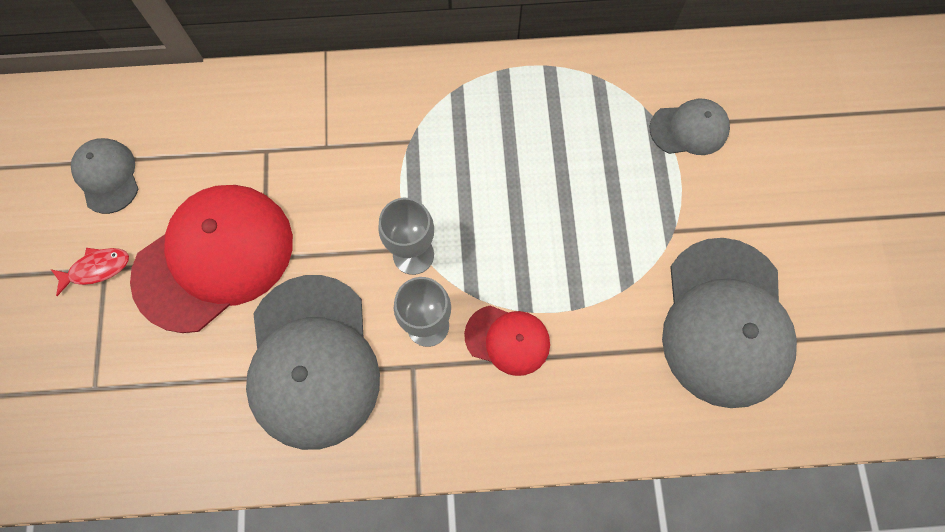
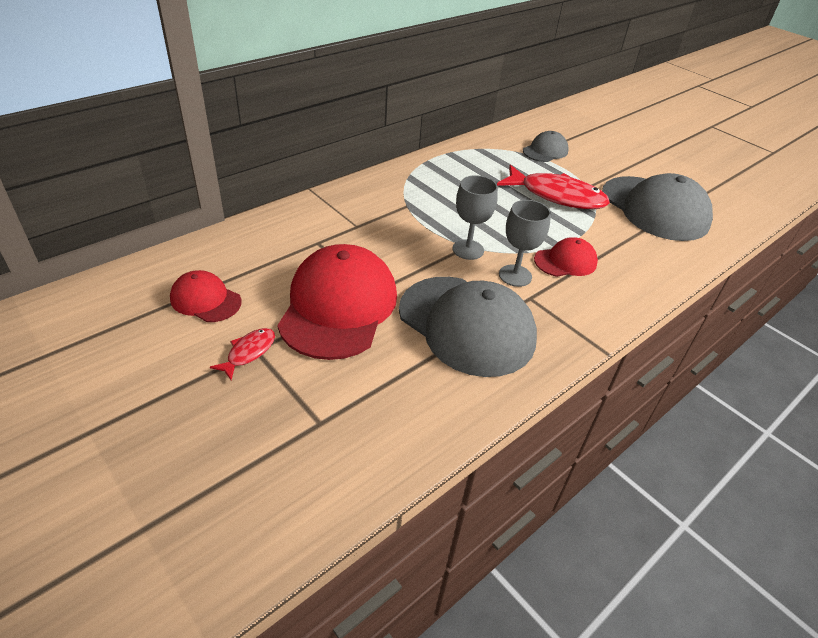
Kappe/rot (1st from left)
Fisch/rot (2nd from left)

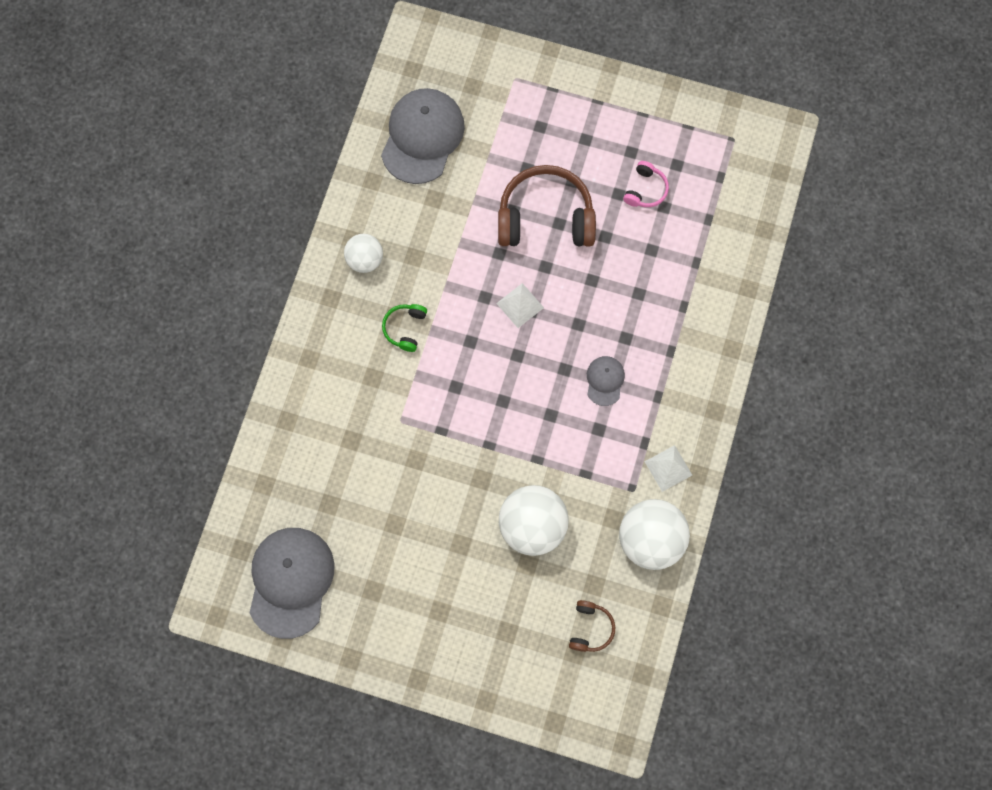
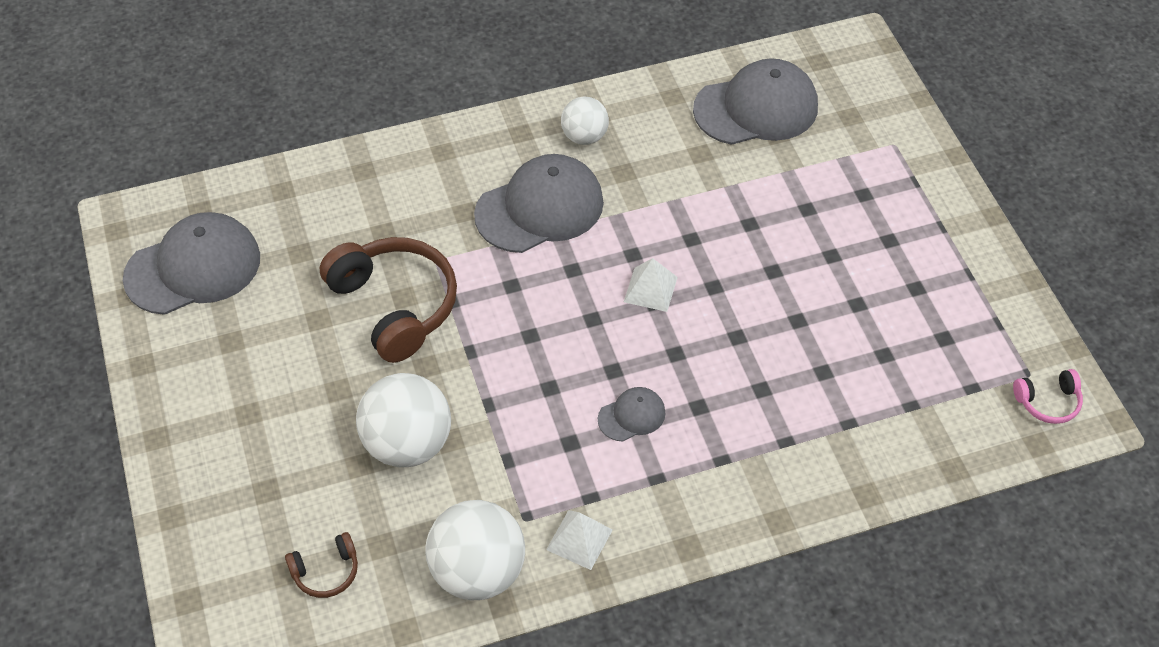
Kopfhörer/rosa
Kopfhörer/braun (2nd from left)
Kappe/grau (2nd from left)

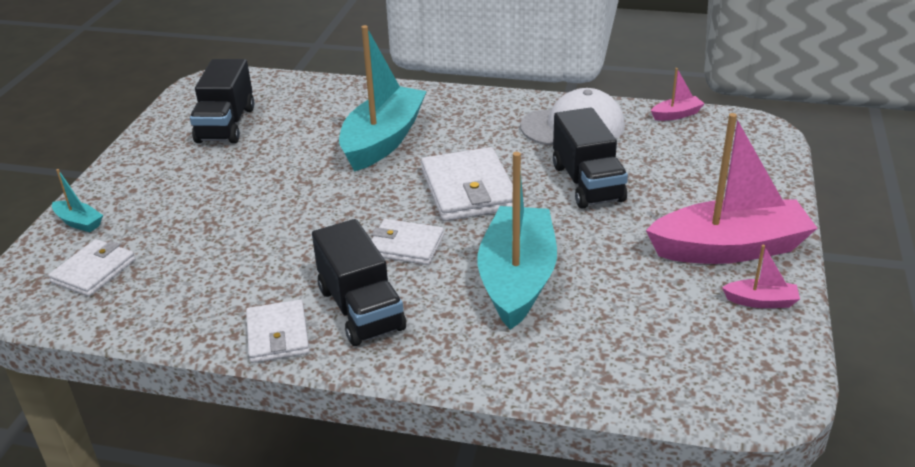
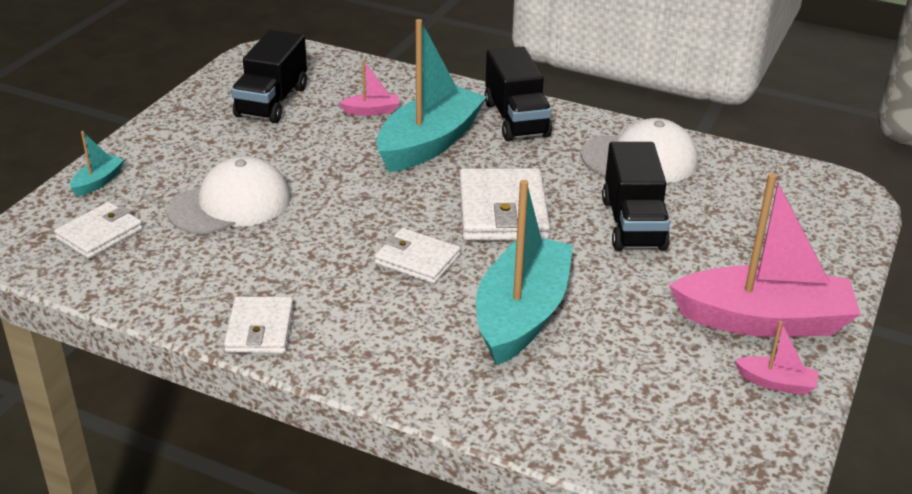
Boot/rosa (1st from left)
Boot/türkis (1st from left)
Lastwagen/schwarz (2nd from left)
Kappe/weiß (1st from left)

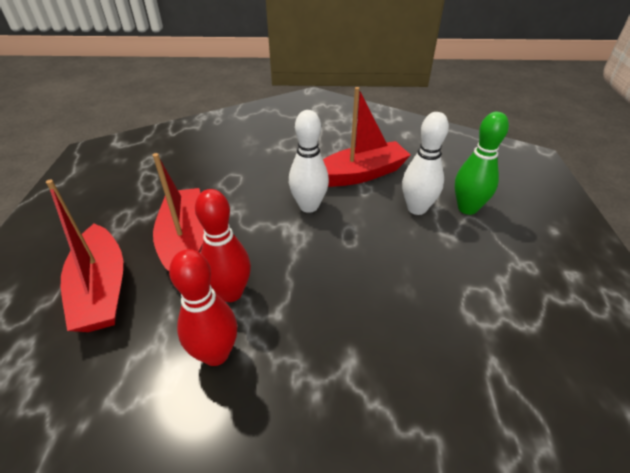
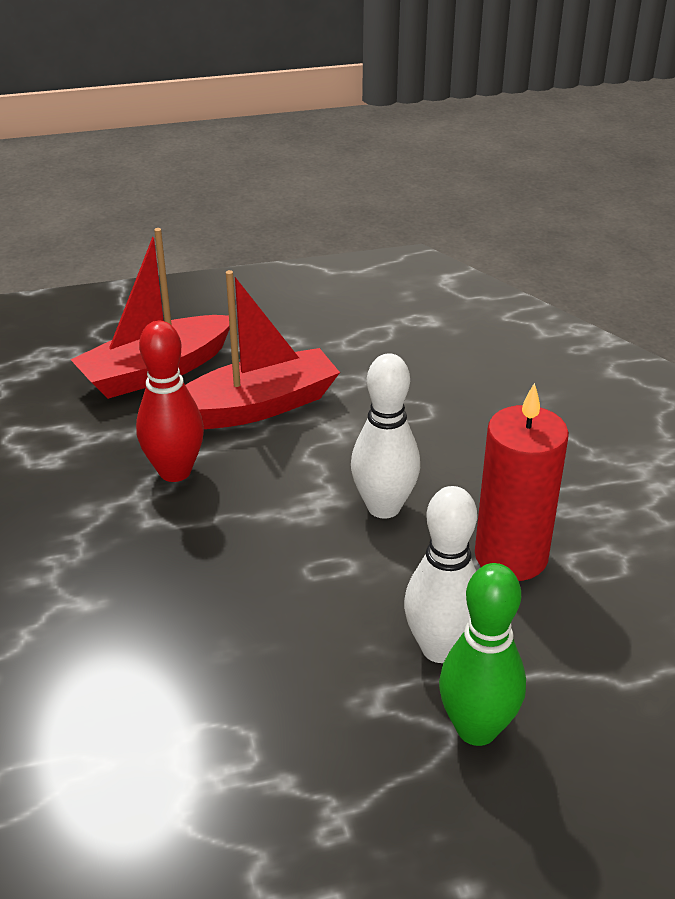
Kerze/rot
Bowlingkegel/rot (1st from left in the first image)

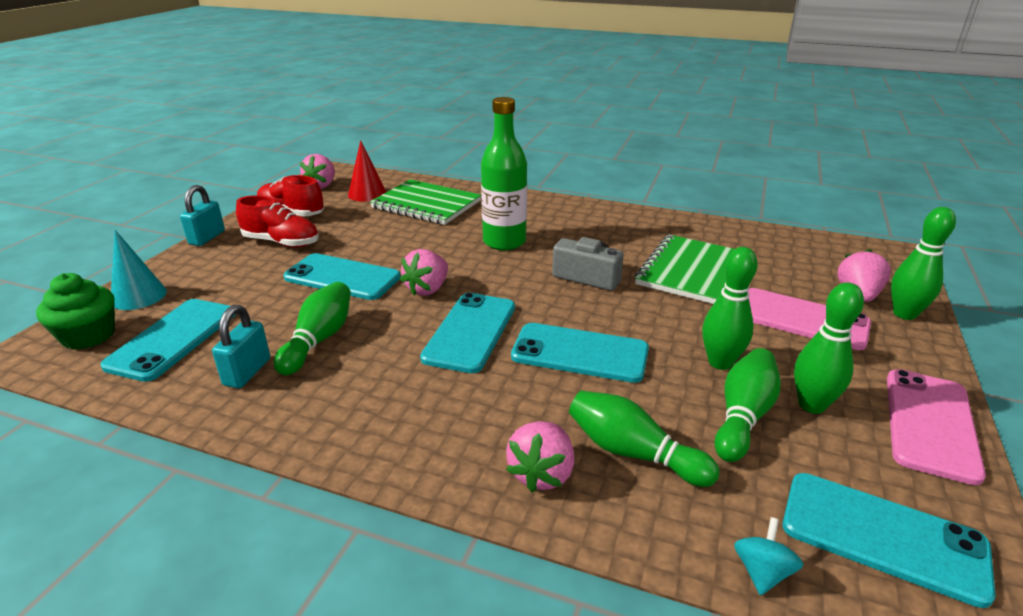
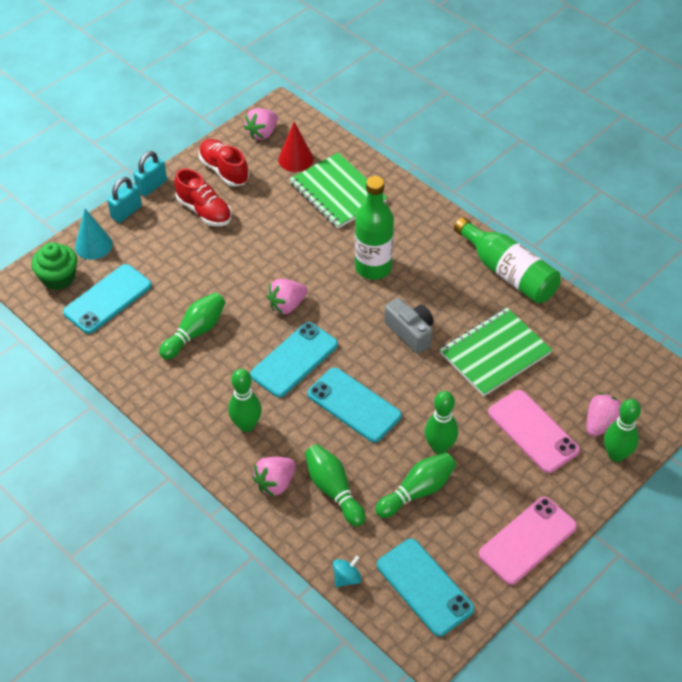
Handy/türkis (2nd from left in the first image)
Bowlingkegel/grün (2nd from left)
Vorhängeschloss/türkis (1st from left)
Flasche/grün (2nd from left)

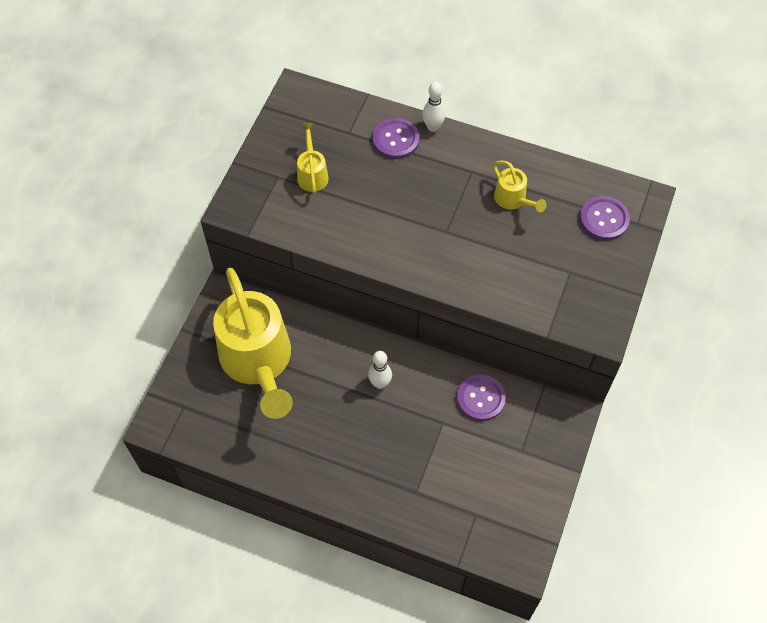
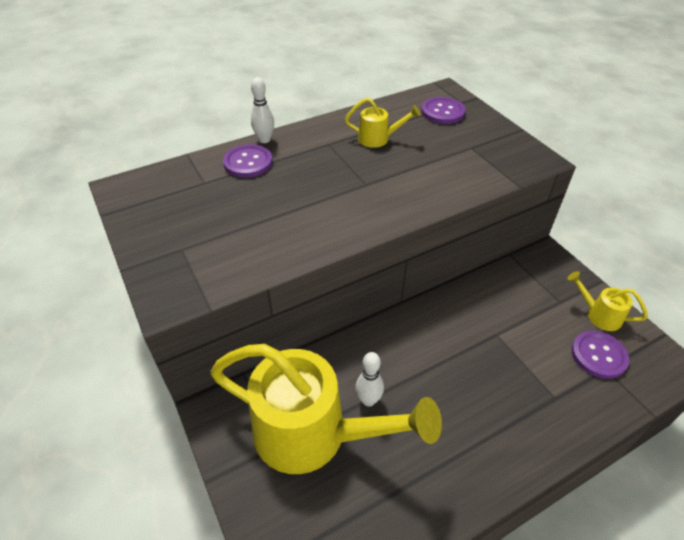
Gießkanne/gelb (3rd from left)
Bowlingkegel/weiß (2nd from left)
Knopf/lila (3rd from left)

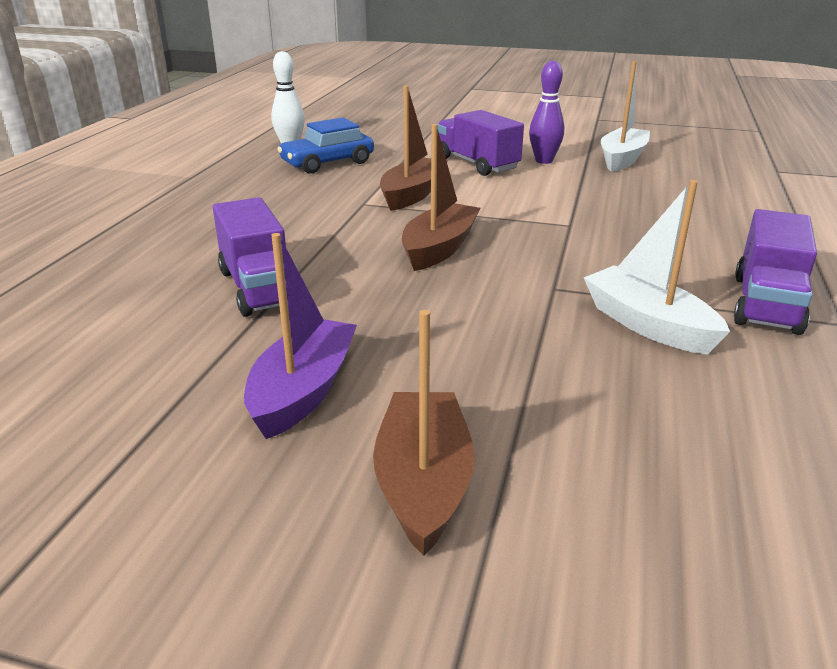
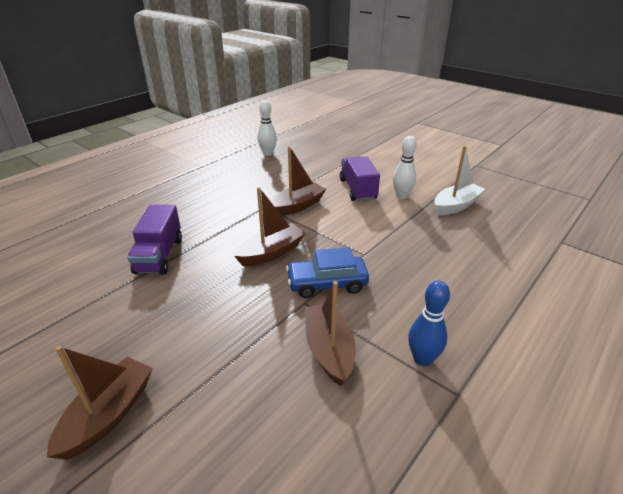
Bowlingkegel/weiß (2nd from left)
Auto/blau
Boot/braun (4th from left)
Bowlingkegel/blau
Boot/lila

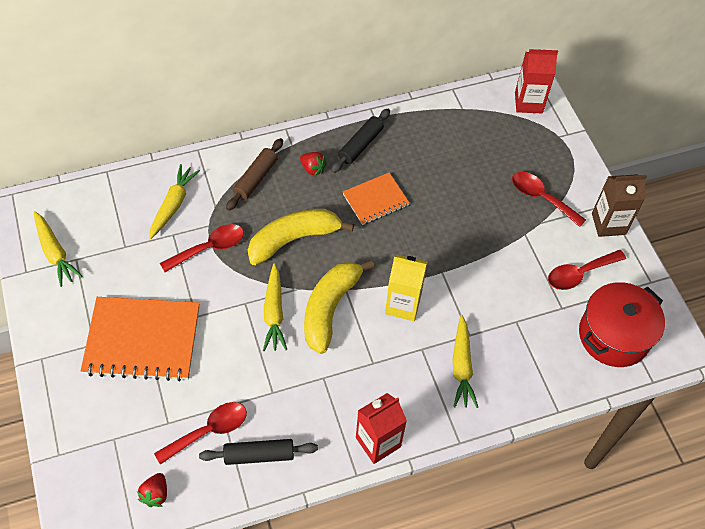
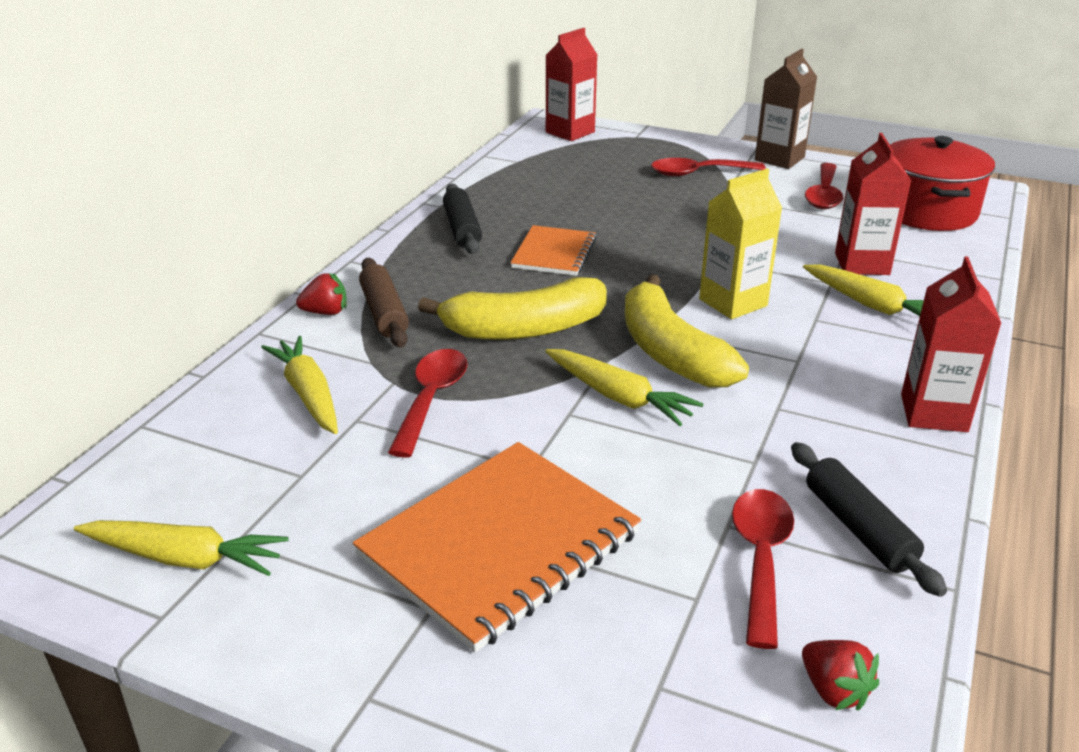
Erdbeere/rot (1st from left)
Banane/gelb (1st from left)
Nudelholz/schwarz (2nd from left)
Getränkekarton/rot (2nd from left)

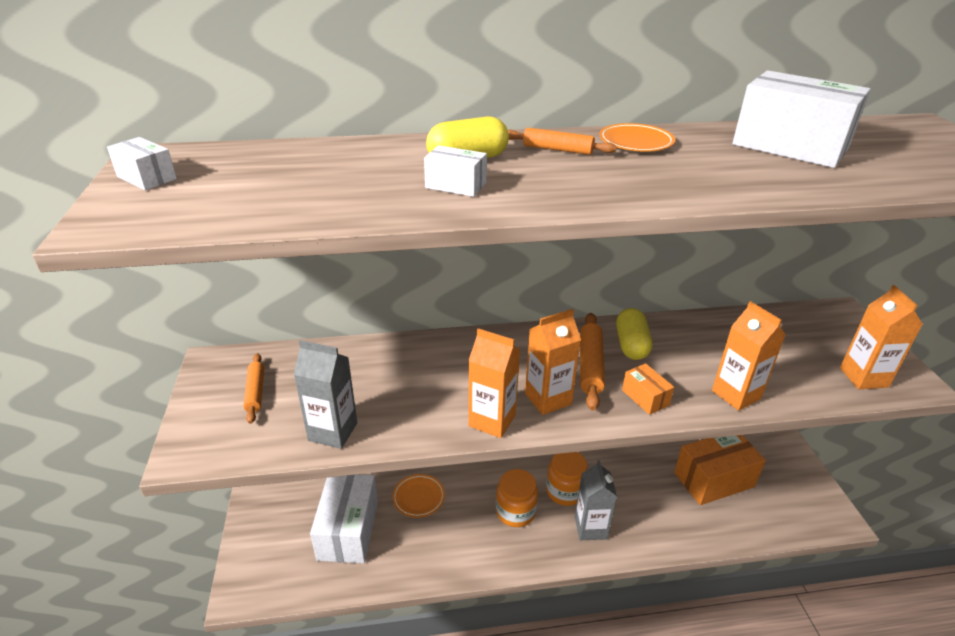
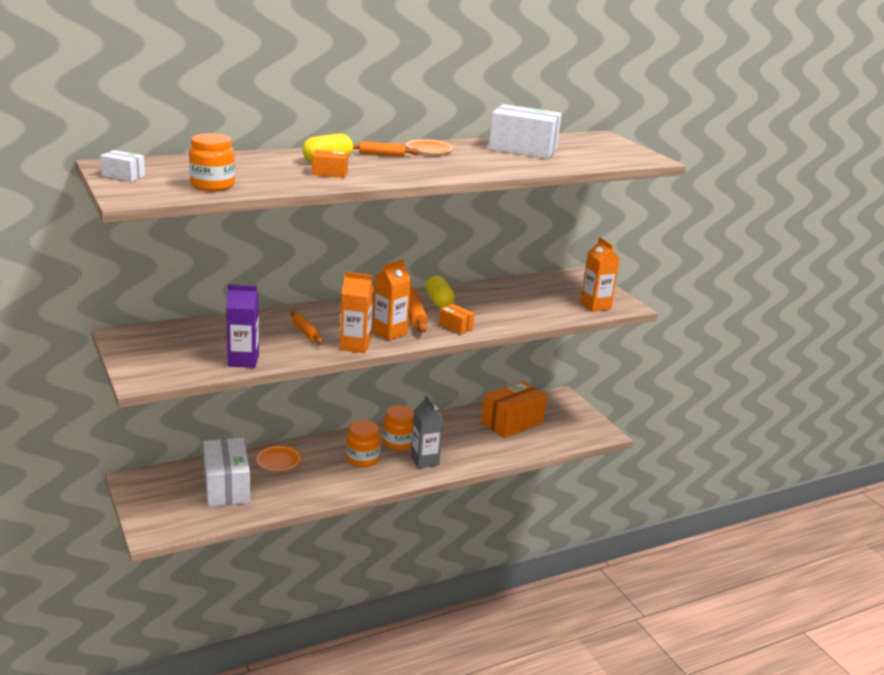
Schachtel/orange (1st from left)
Getränkekarton/orange (3rd from left in the first image)
Getränkekarton/lila
Nudelholz/orange (1st from left)
Einmachglas/orange (1st from left)

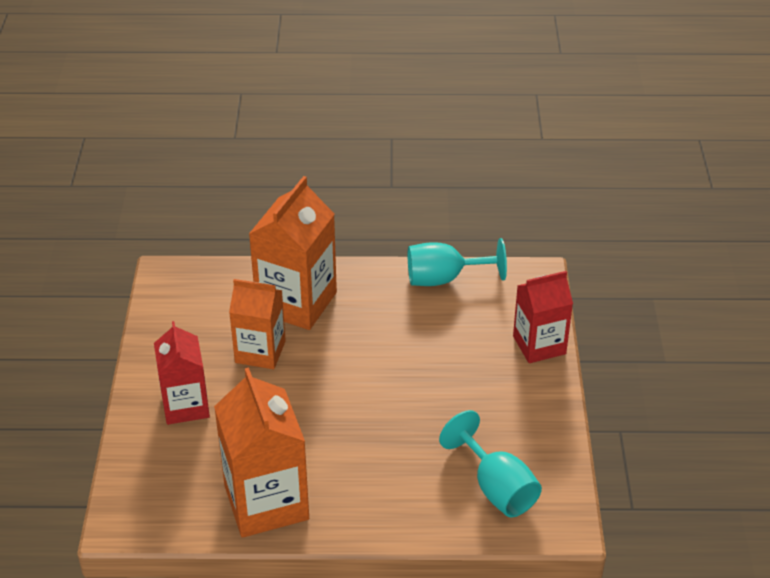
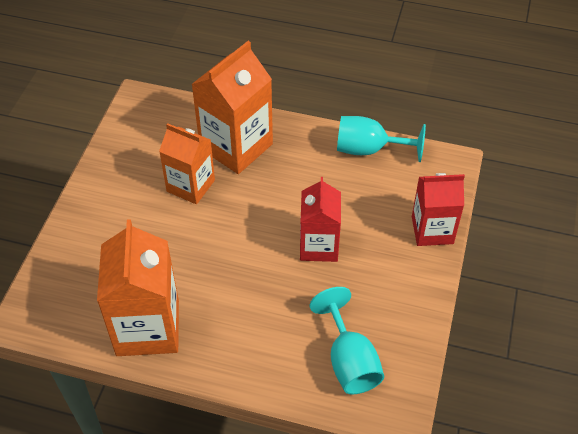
Getränkekarton/rot (1st from left)

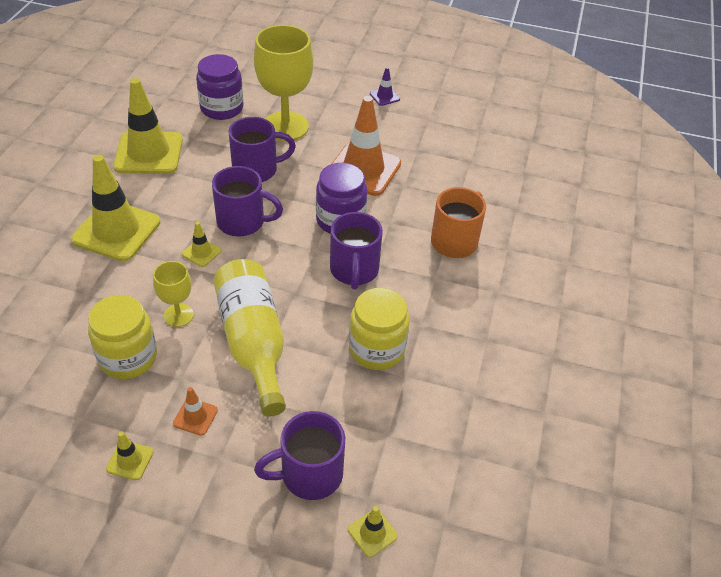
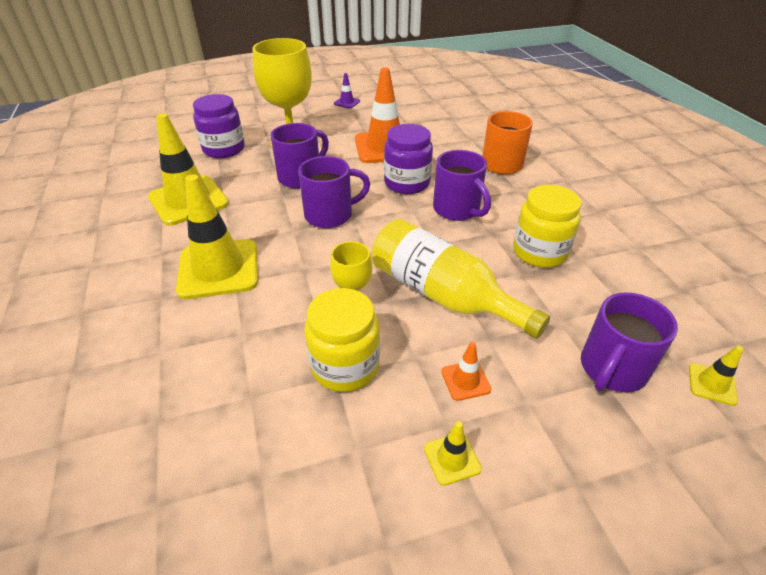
Leitkegel/gelb (4th from left in the first image)

